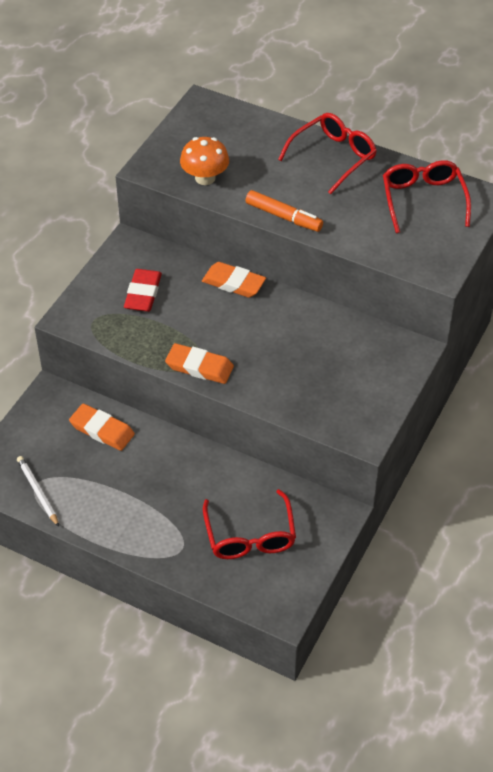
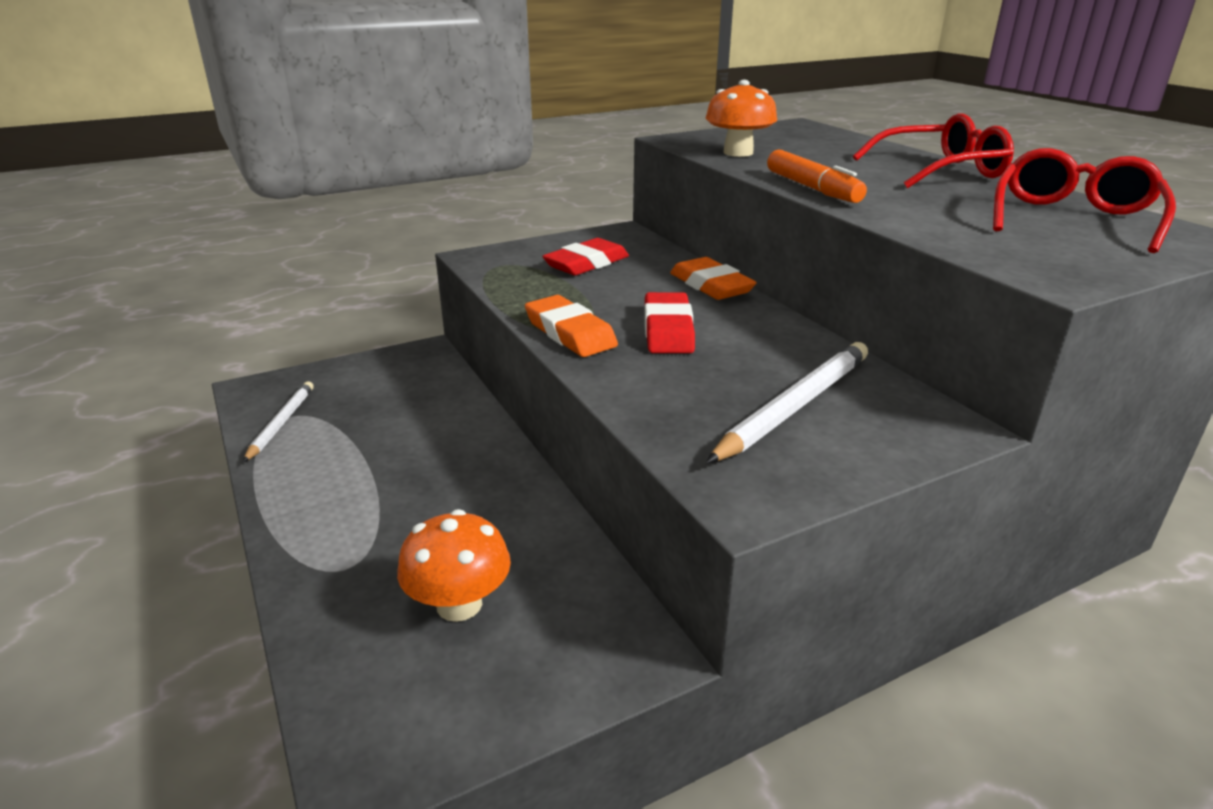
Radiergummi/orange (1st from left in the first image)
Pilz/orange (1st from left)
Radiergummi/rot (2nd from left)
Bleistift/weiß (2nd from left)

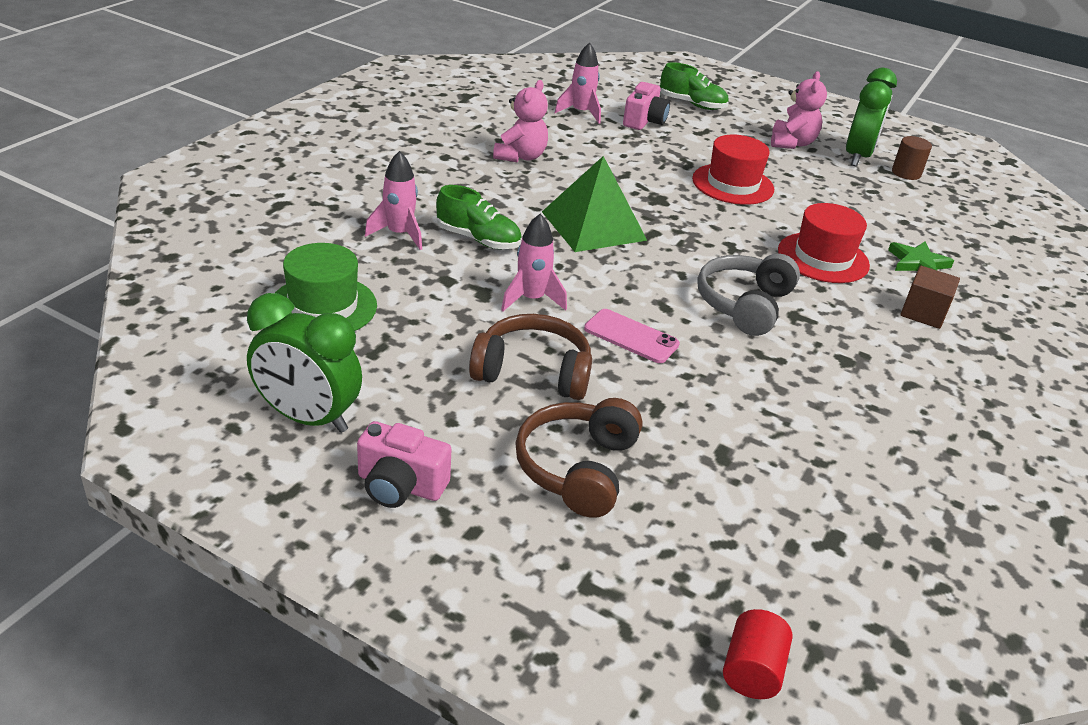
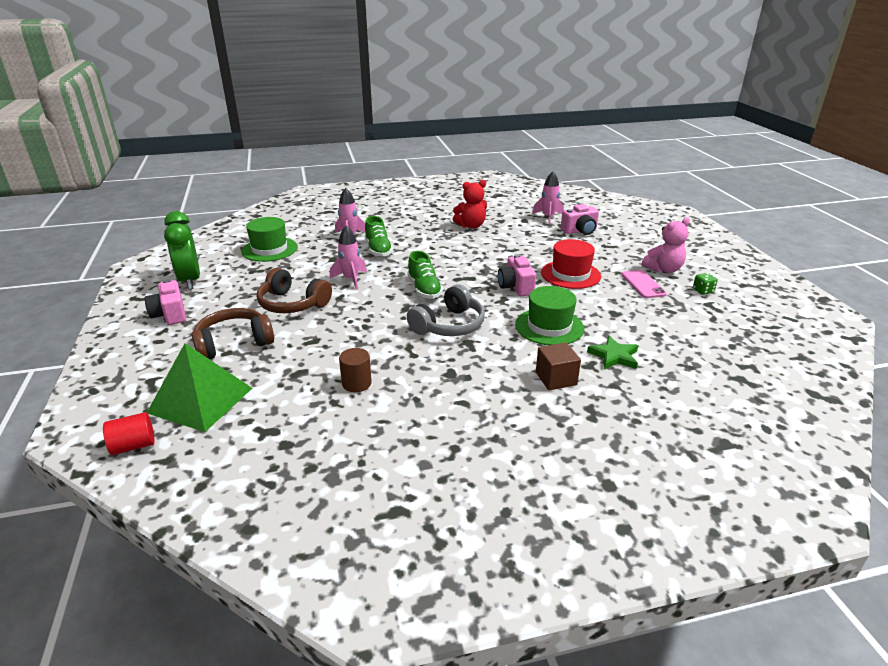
Schuh/grün (2nd from left)
Spielwürfel/grün
Teddybär/rot
Vollzylinder/braun
Pyramide/grün
Hut/grün (2nd from left)
Kopfhörer/grau
Handy/rosa
Kopfhörer/braun (2nd from left)
Kamera/rosa (2nd from left)

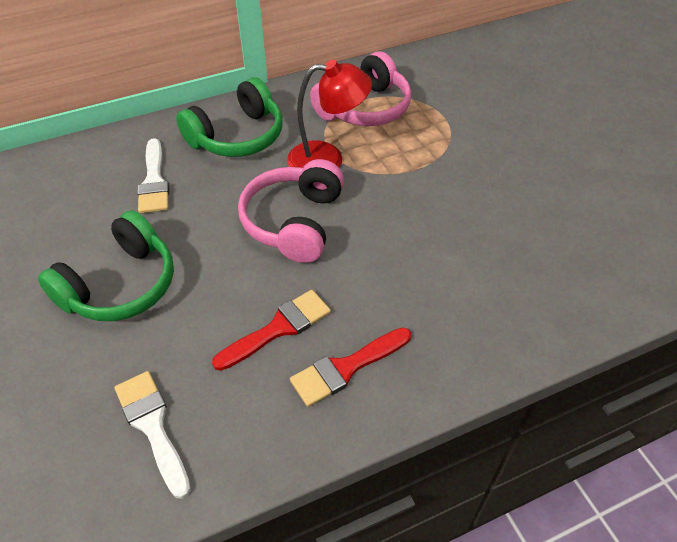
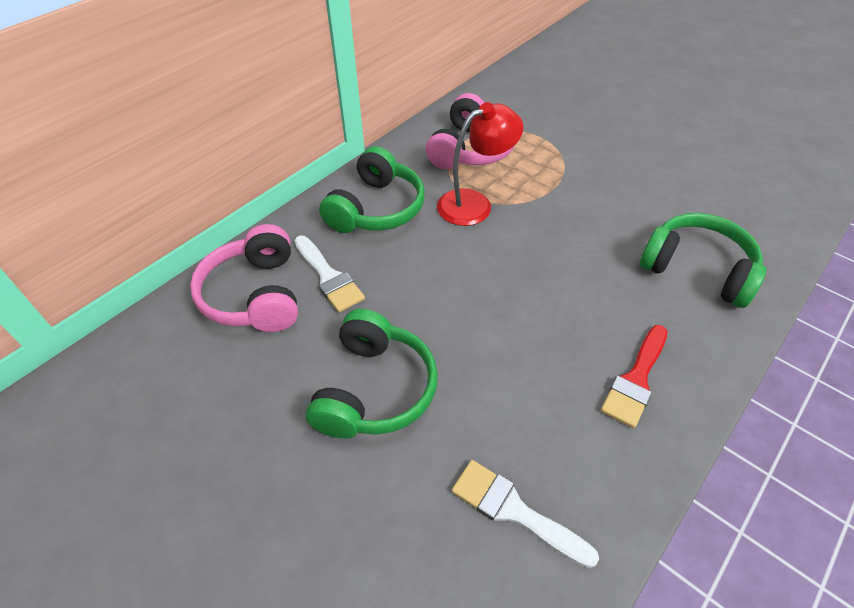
Kopfhörer/rosa (1st from left)
Pinsel/rot (1st from left in the first image)
Kopfhörer/grün (3rd from left)

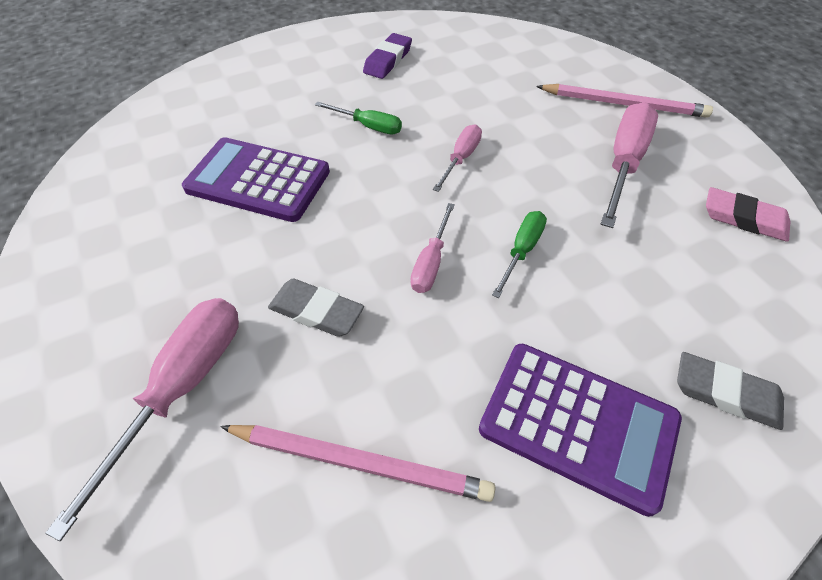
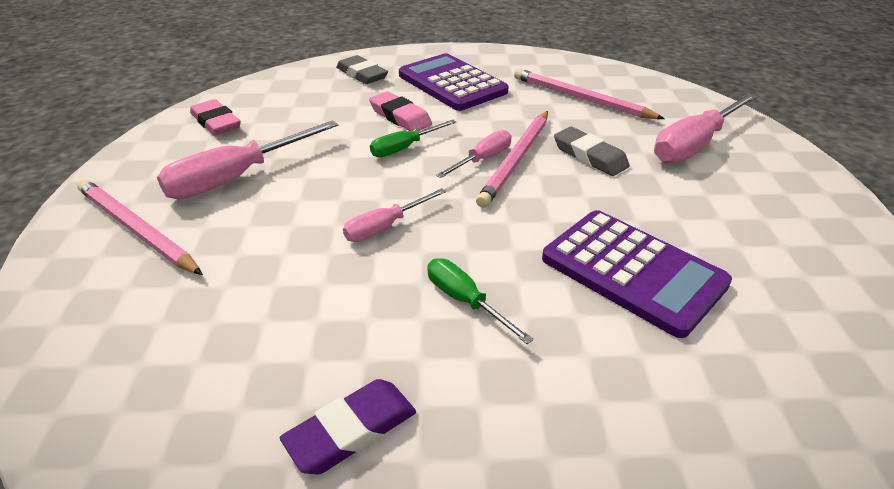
Radiergummi/rosa (2nd from left)
Bleistift/rosa (2nd from left)

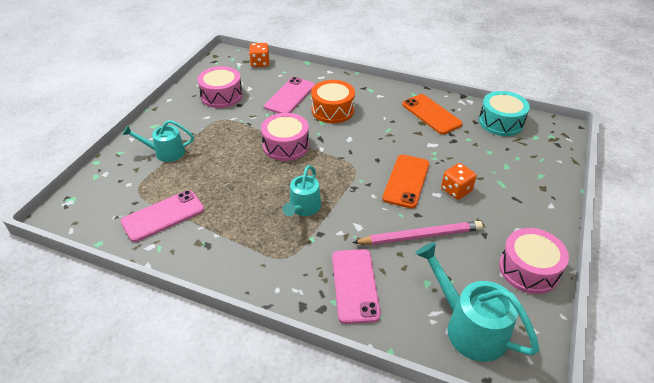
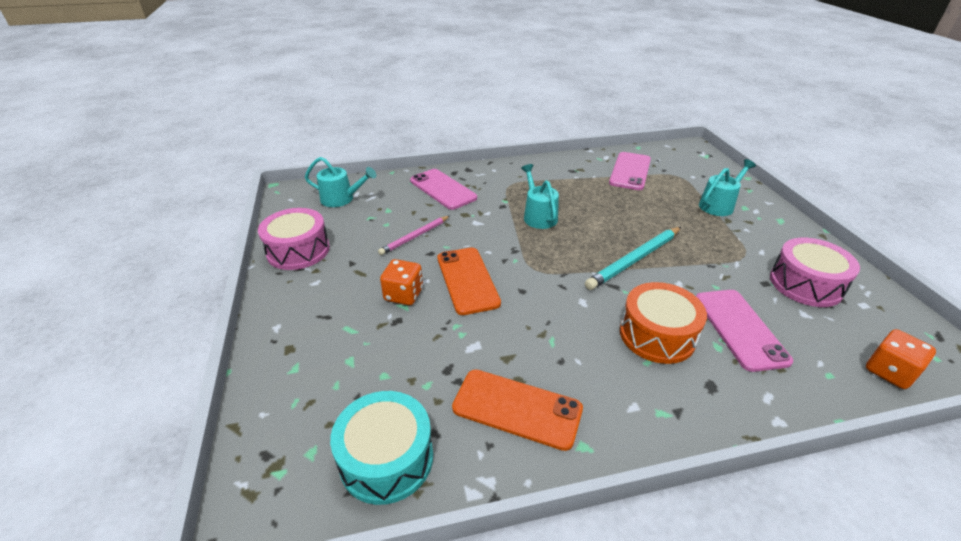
Bleistift/türkis
Bleistift/rosa
Gießkanne/türkis (1st from left)

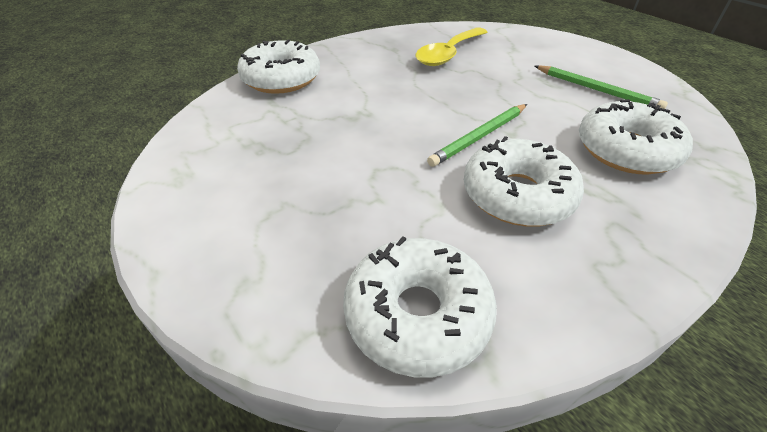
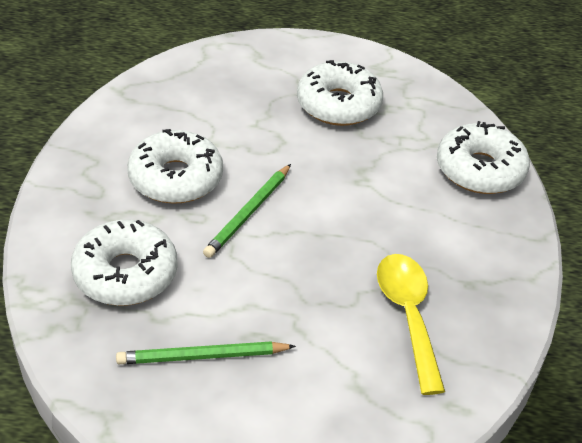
Bleistift/grün (2nd from left)
Donut/weiß (3rd from left)

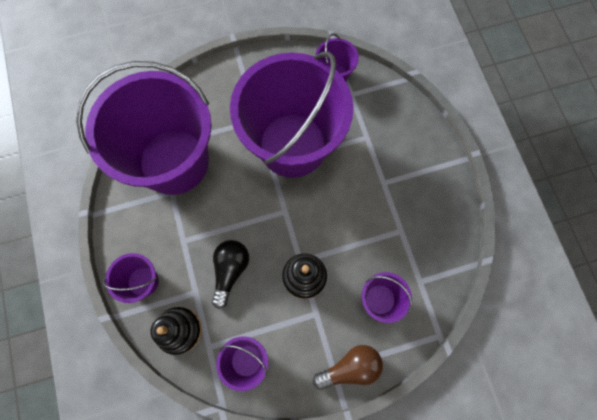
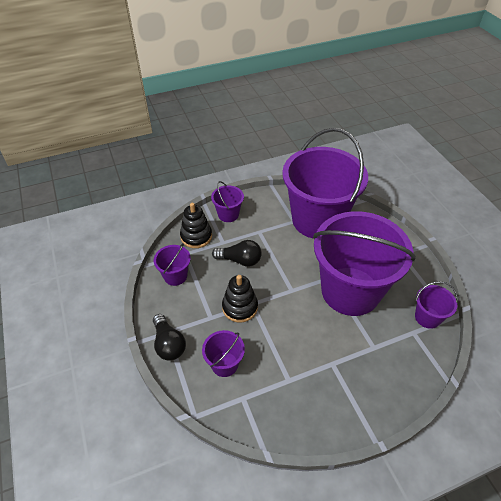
Glühbirne/schwarz (1st from left)

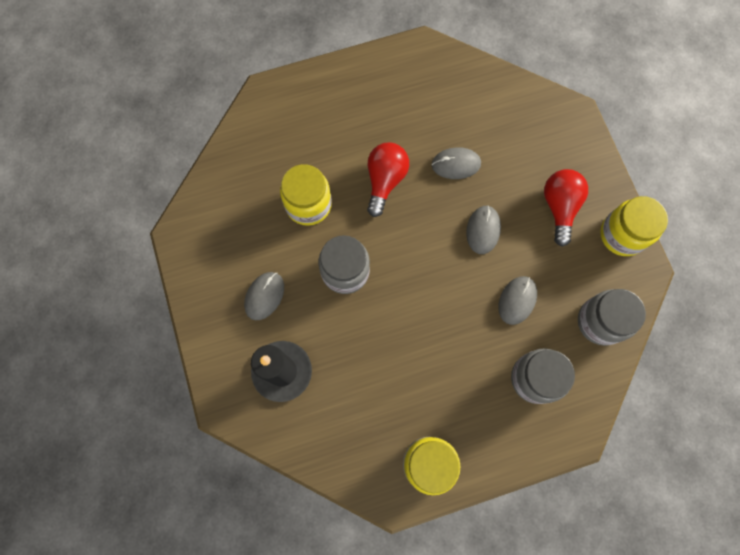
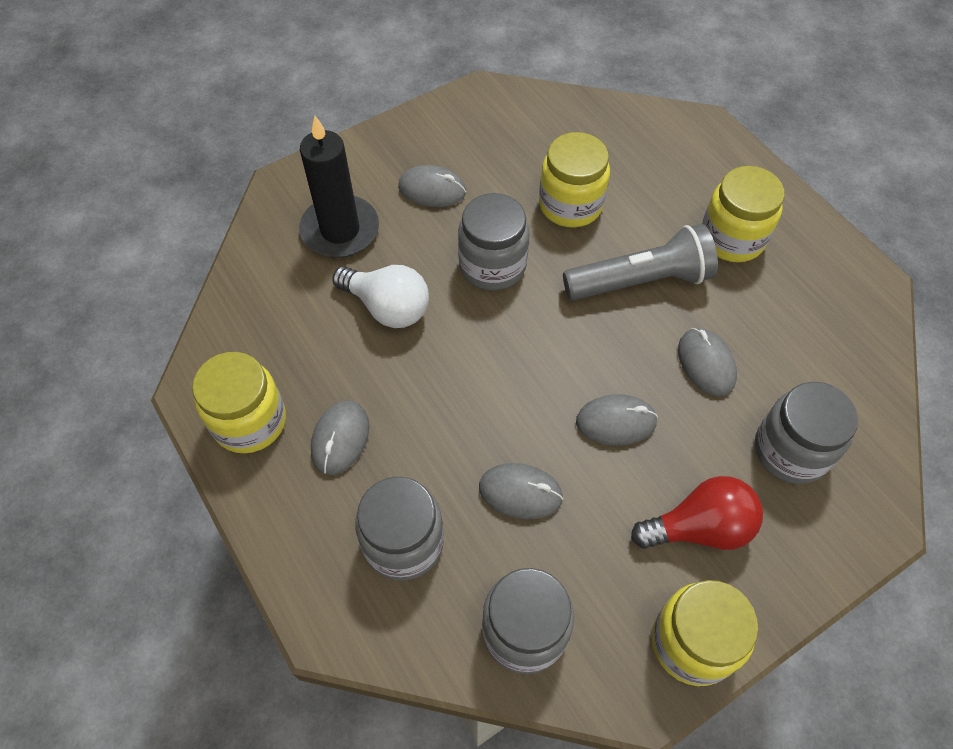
Taschenlampe/grau
Einmachglas/gelb (4th from left)
Glühbirne/weiß
Einmachglas/grau (4th from left)
Computermaus/grau (1st from left)

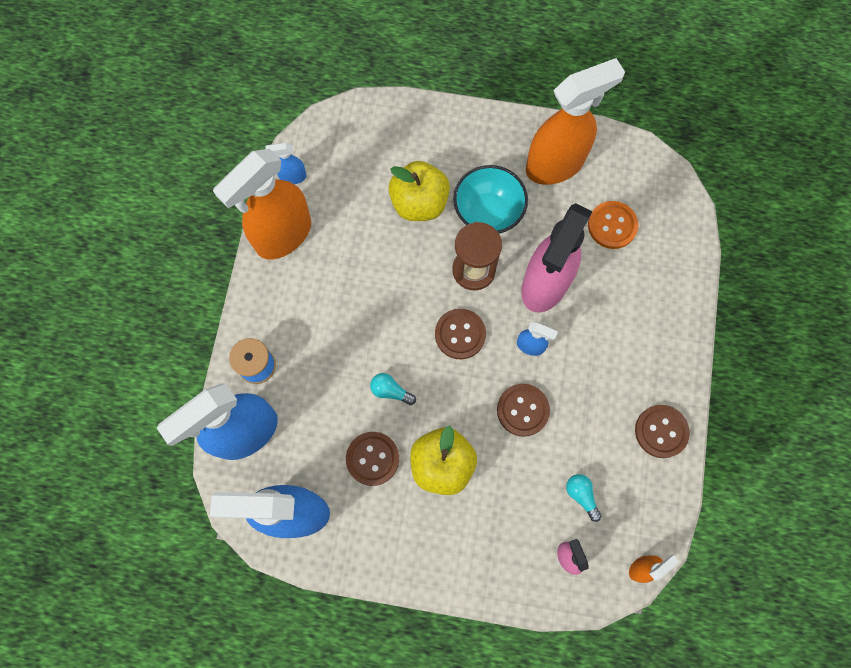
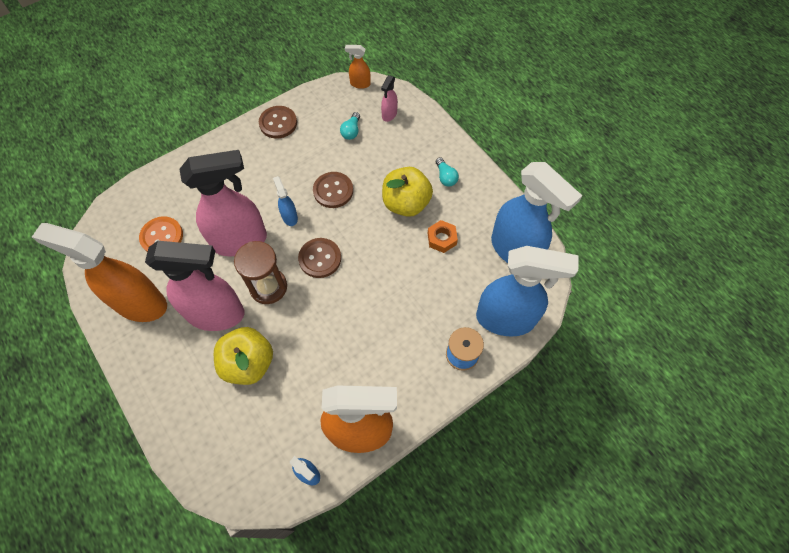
Sprühflasche/rosa (1st from left)
Glühbirne/türkis (2nd from left)
Sechskantmutter/orange

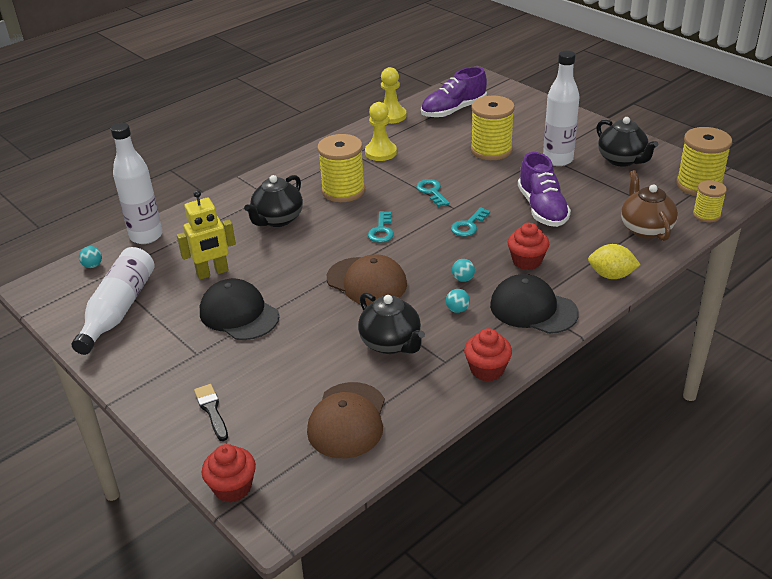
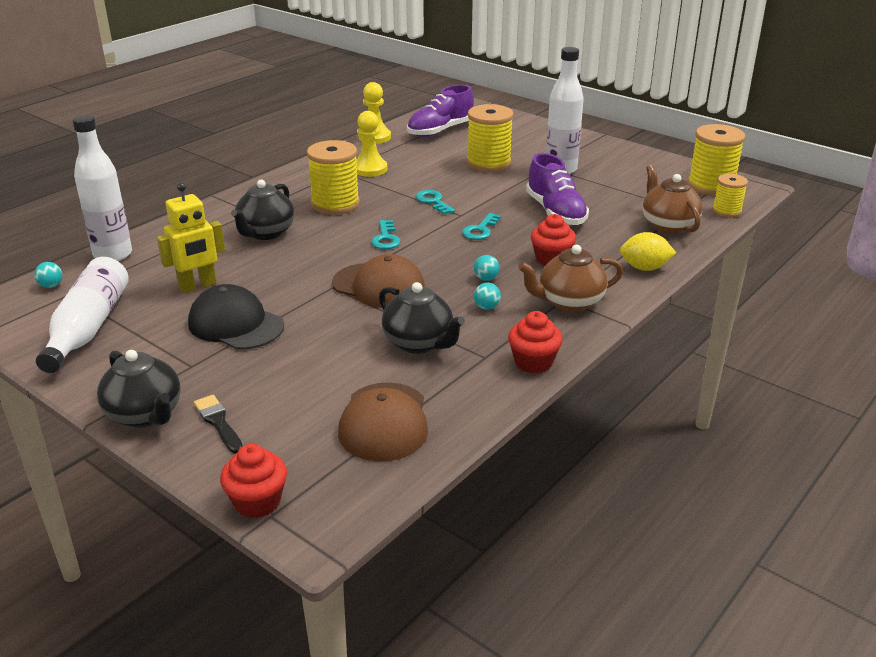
Teekanne/schwarz (1st from left)
Teekanne/braun (1st from left)

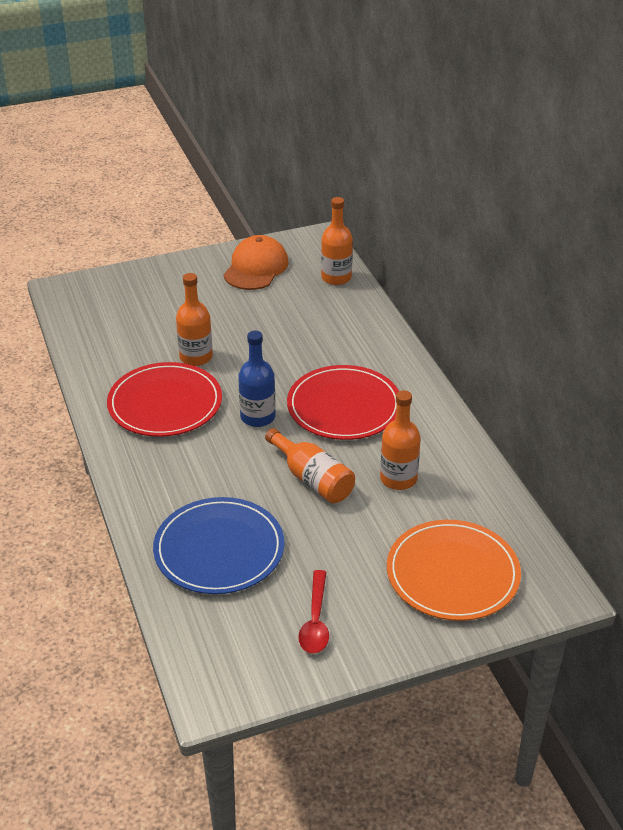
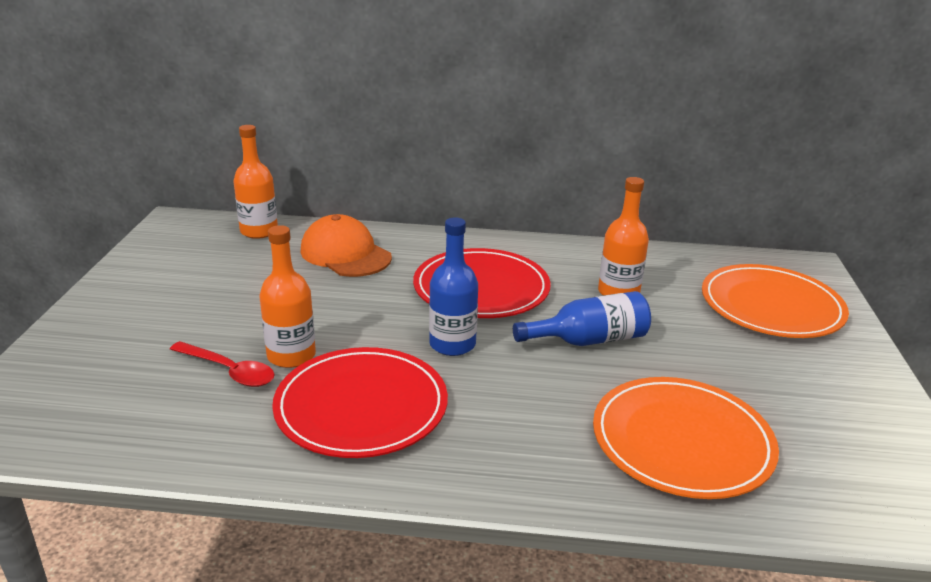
Kappe/orange
Flasche/blau (2nd from left)
Teller/orange (1st from left)
Löffel/rot

